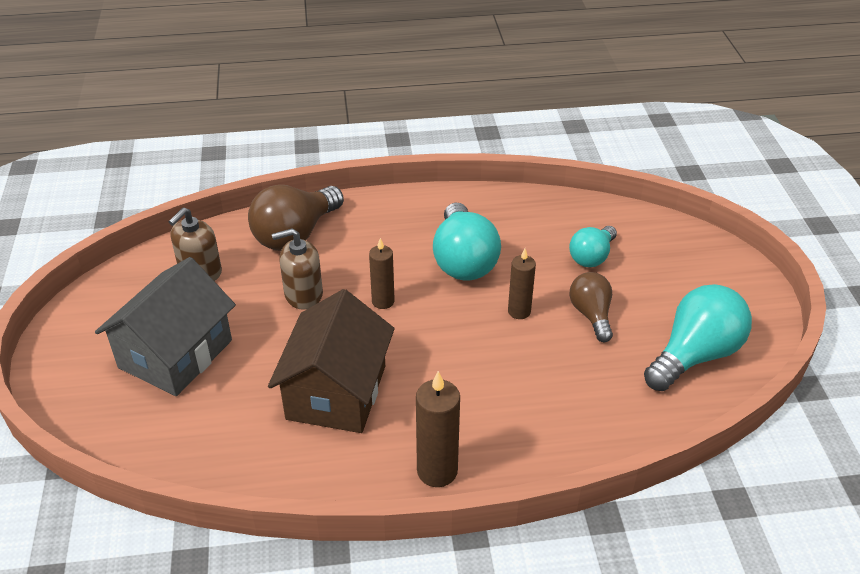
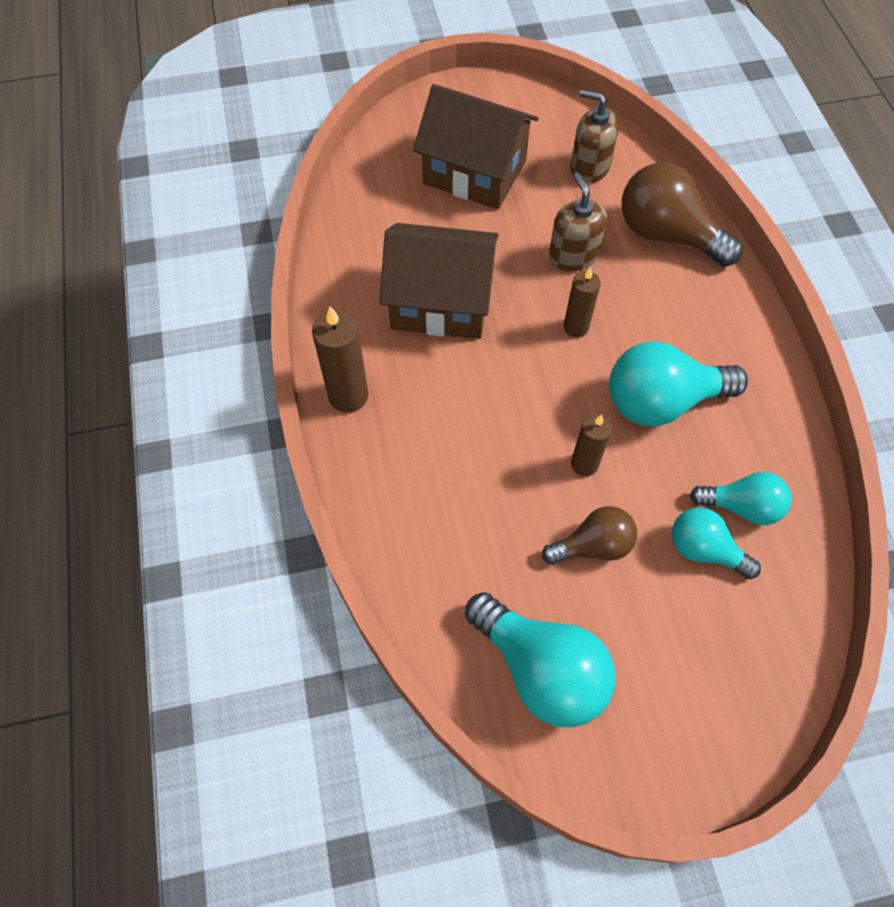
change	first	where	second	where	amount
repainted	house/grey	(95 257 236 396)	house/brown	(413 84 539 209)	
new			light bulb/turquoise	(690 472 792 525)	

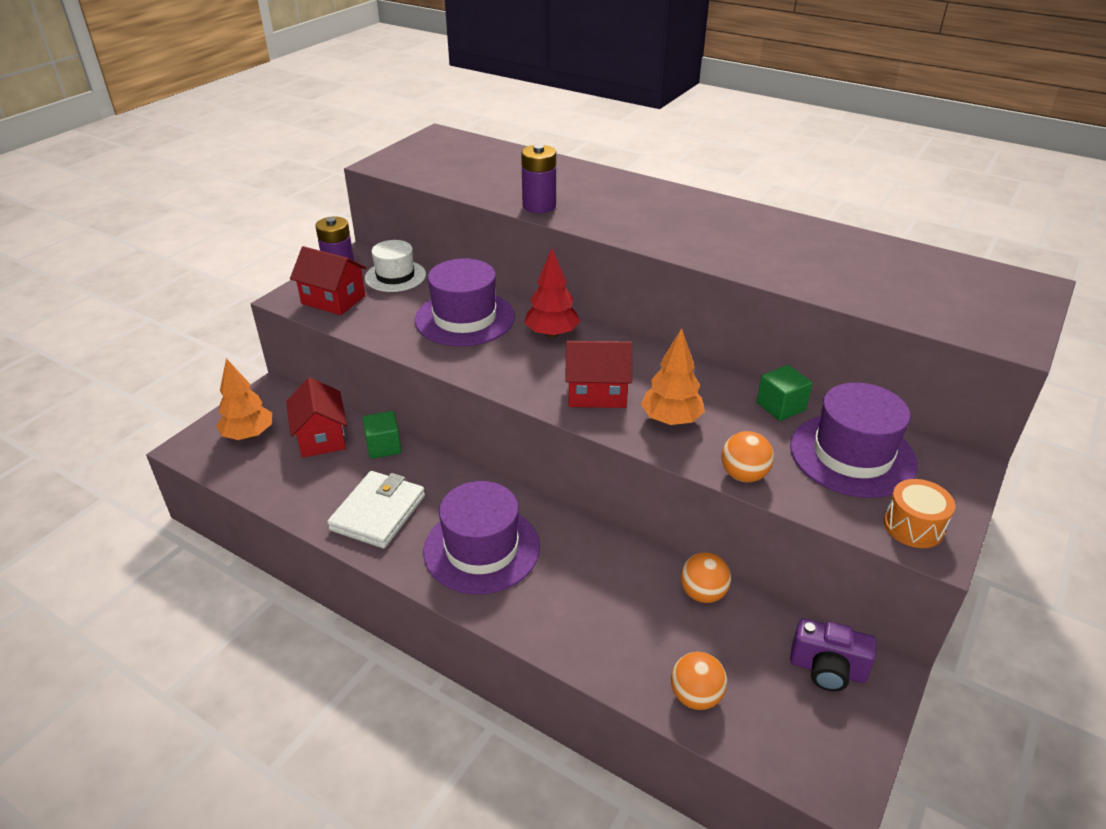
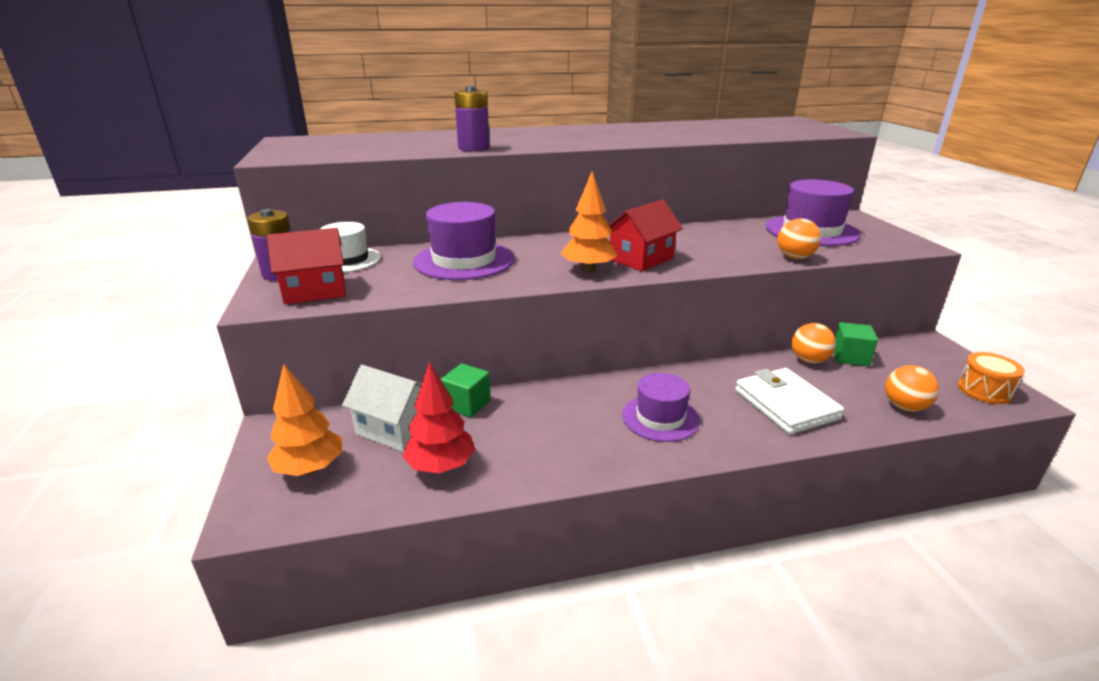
change	first	where	second	where	amount
repainted	house/red	(286 377 347 458)	house/white	(342 365 422 452)	
shifted	wallet/white	(327 471 425 548)		(735 368 844 434)	
scaled	hat/purple	(423 481 540 594)		(622 373 700 442)	x0.66
shifted	tree/red	(524 249 580 338)		(402 362 476 473)	
shifted	tree/orange	(641 328 705 425)		(561 171 618 273)	
shifted	cube/green	(757 365 812 421)		(834 322 878 366)	
gone	camera/purple	(790 618 877 691)			
shifted	drum/orange	(884 479 955 548)		(958 352 1025 404)	

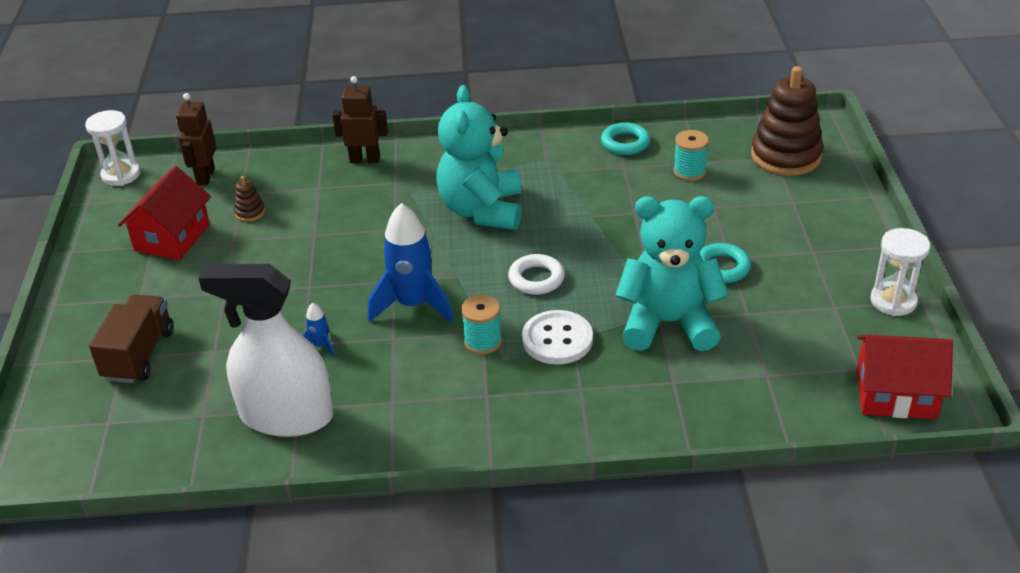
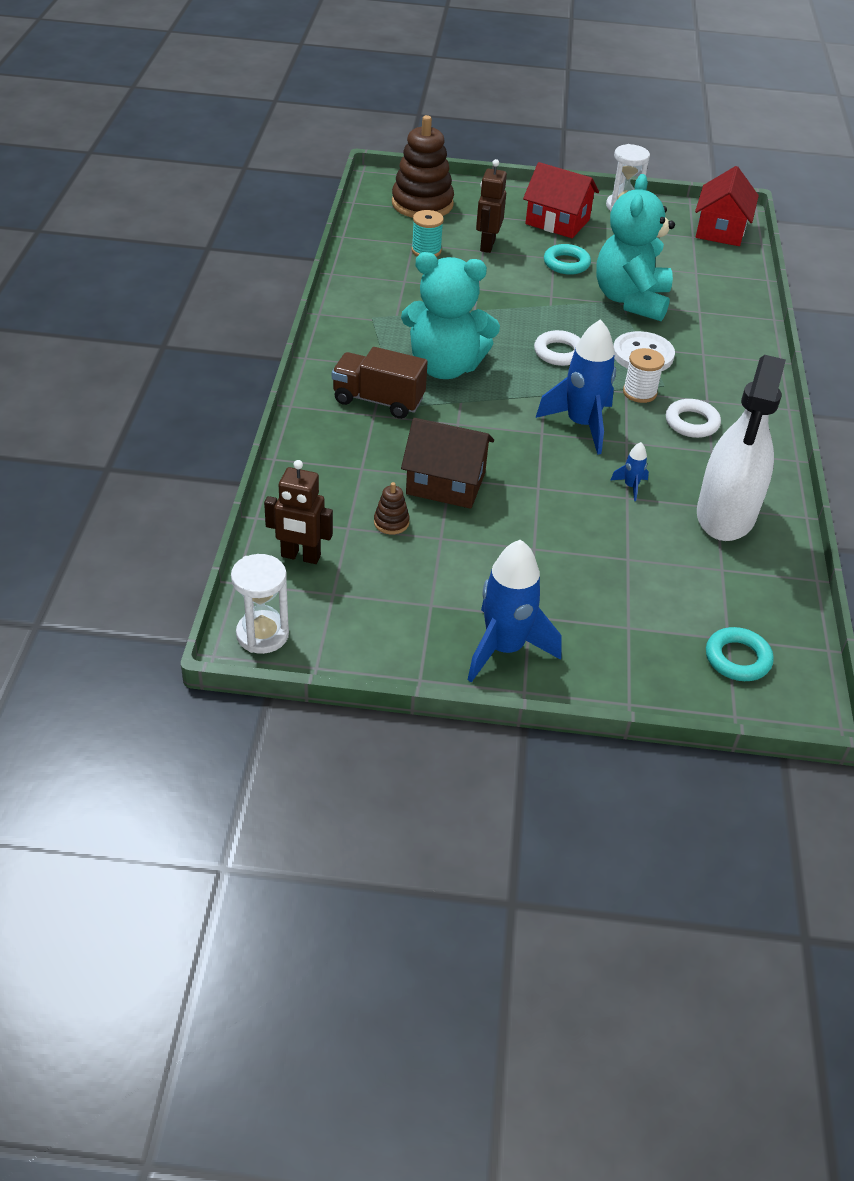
change	first	where	second	where	amount
shifted	truck/brown	(89 294 174 383)		(332 347 428 419)	
shifted	house/red	(118 166 211 260)		(523 162 599 238)	
shifted	robot/brown	(332 76 388 163)		(476 159 507 253)	
repainted	spool/turquoise	(461 295 502 355)	spool/white	(623 348 665 403)	
shifted	ring/turquoise	(601 122 650 155)		(706 627 774 681)	
new			house/brown	(401 418 494 509)	
new			rocket/blue	(467 539 562 683)	
new			ring/white	(666 399 721 438)	

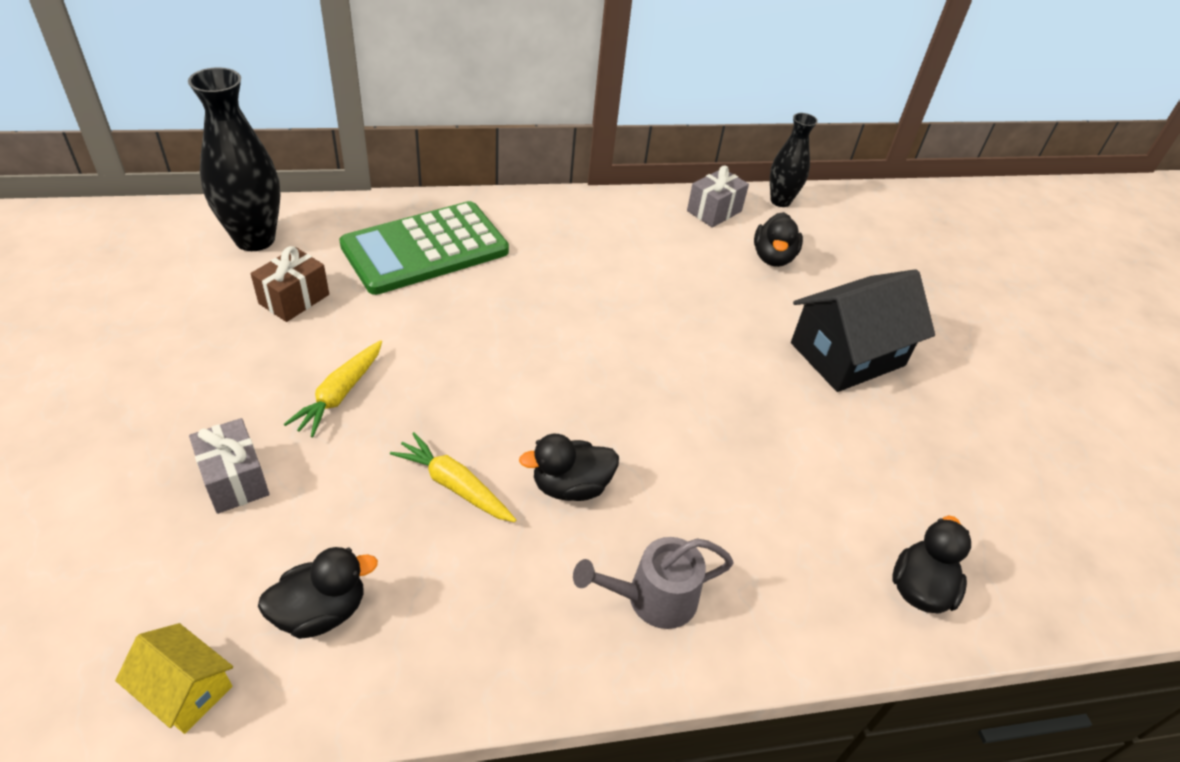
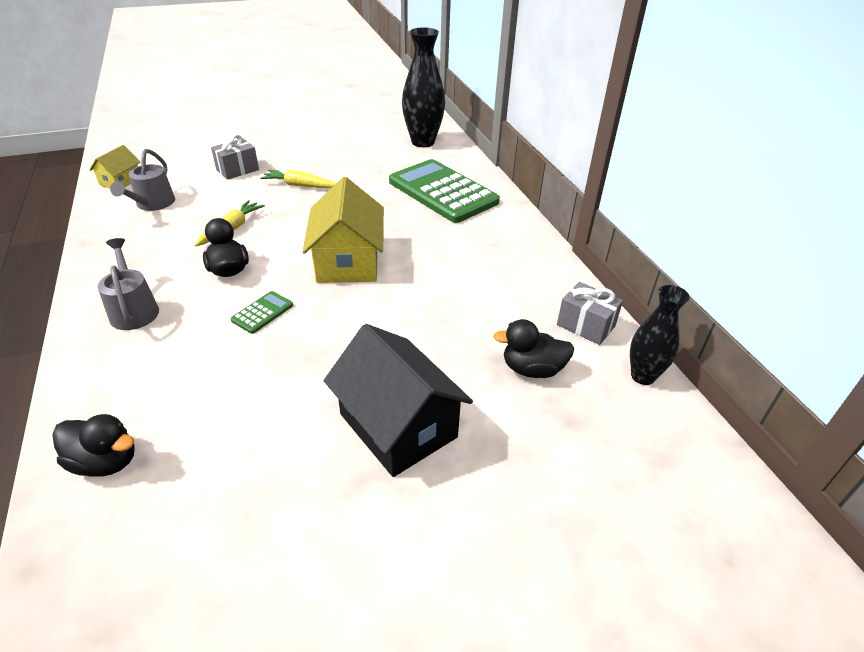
change	first	where	second	where	amount
gone	gift/brown	(251 246 329 322)			
swapped	duck/black	(258 547 378 639)	watering can/grey	(110 149 175 211)	
new			calculator/green	(231 291 293 334)	
new			house/yellow	(302 177 384 283)	

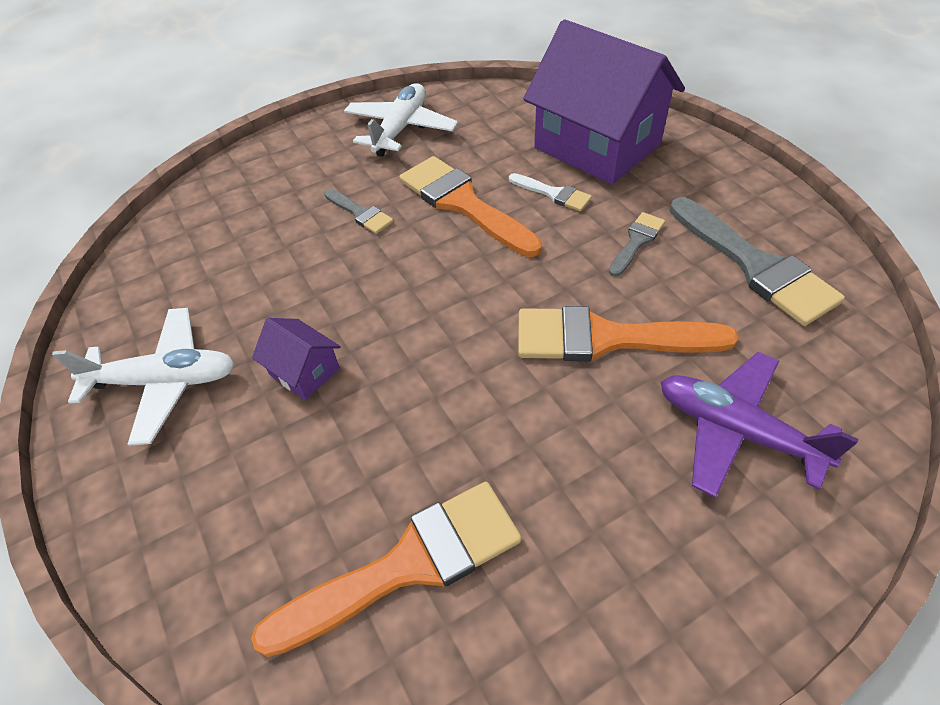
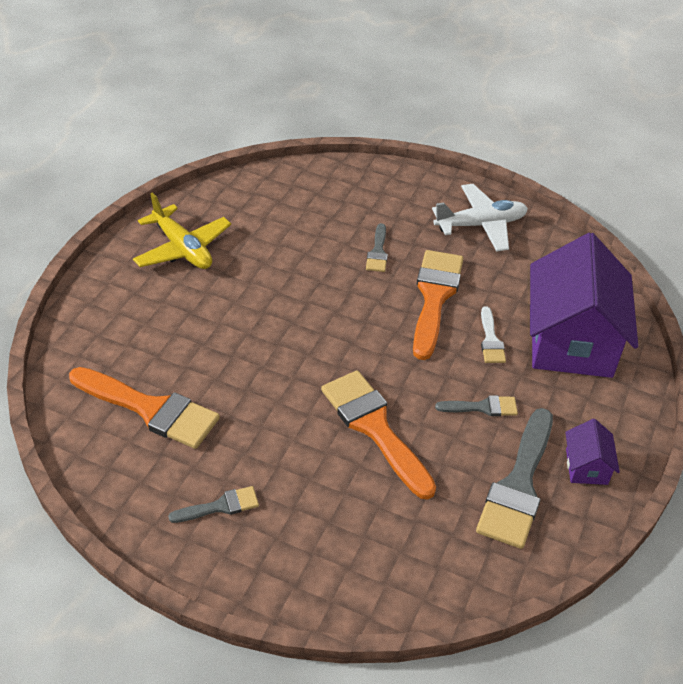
change	first	where	second	where	amount
repainted	plane/white	(52 308 235 446)	plane/yellow	(133 192 231 269)	
shifted	house/purple	(252 318 341 400)		(565 419 620 485)	
gone	plane/purple	(661 352 859 498)			
new			brush/grey	(168 486 259 523)	

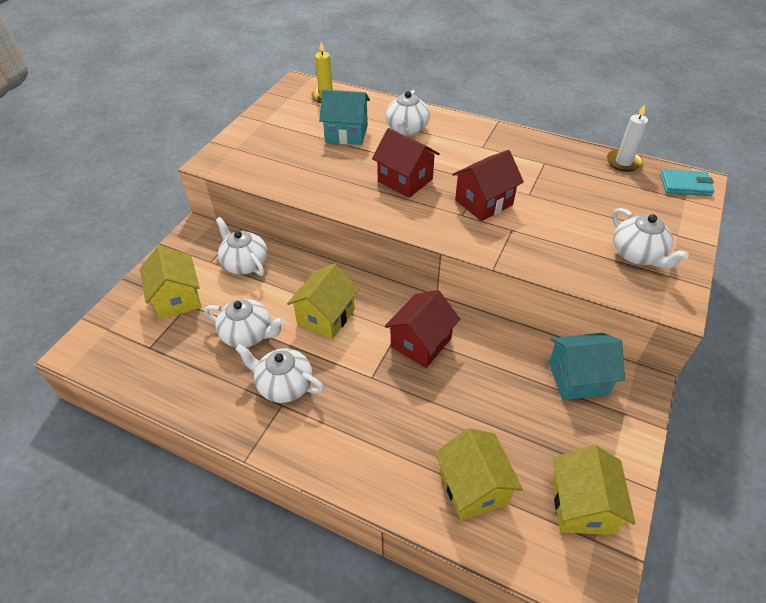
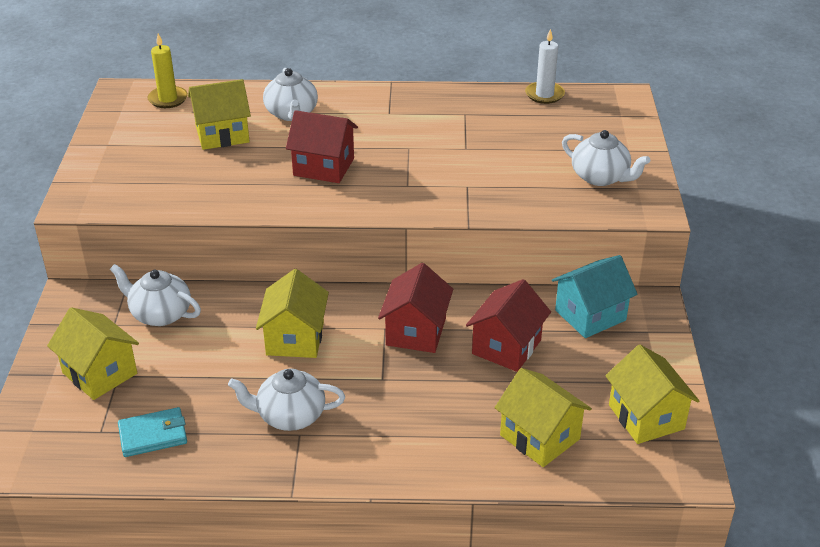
change	first	where	second	where	amount
gone	teapot/white	(204 299 285 347)			
repainted	house/turquoise	(319 90 370 145)	house/yellow	(188 79 251 150)	
shifted	house/red	(452 150 524 221)		(466 279 551 372)	
shifted	wallet/turquoise	(660 169 714 196)		(118 407 187 457)	

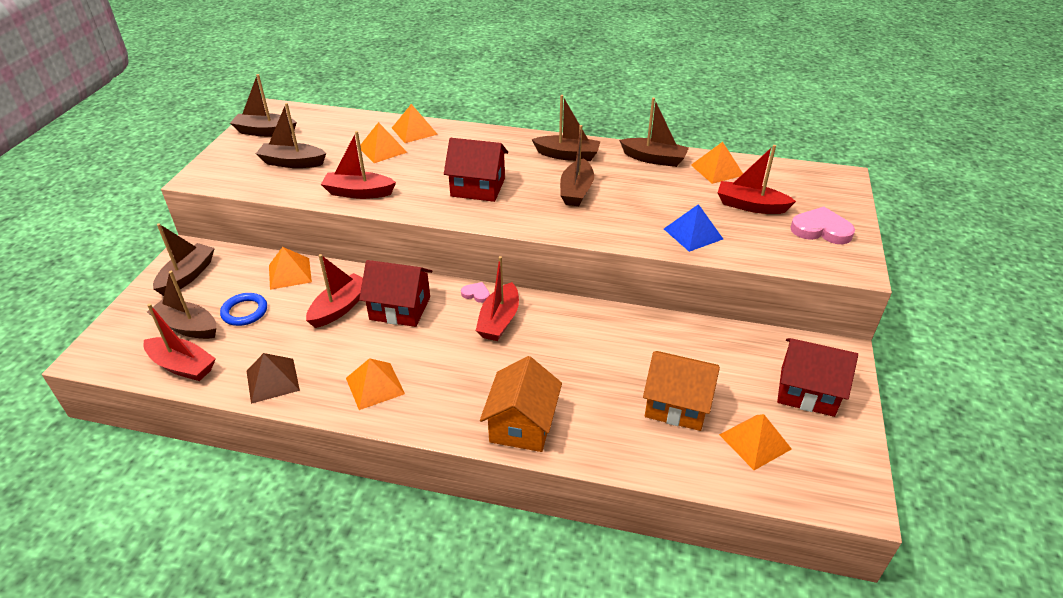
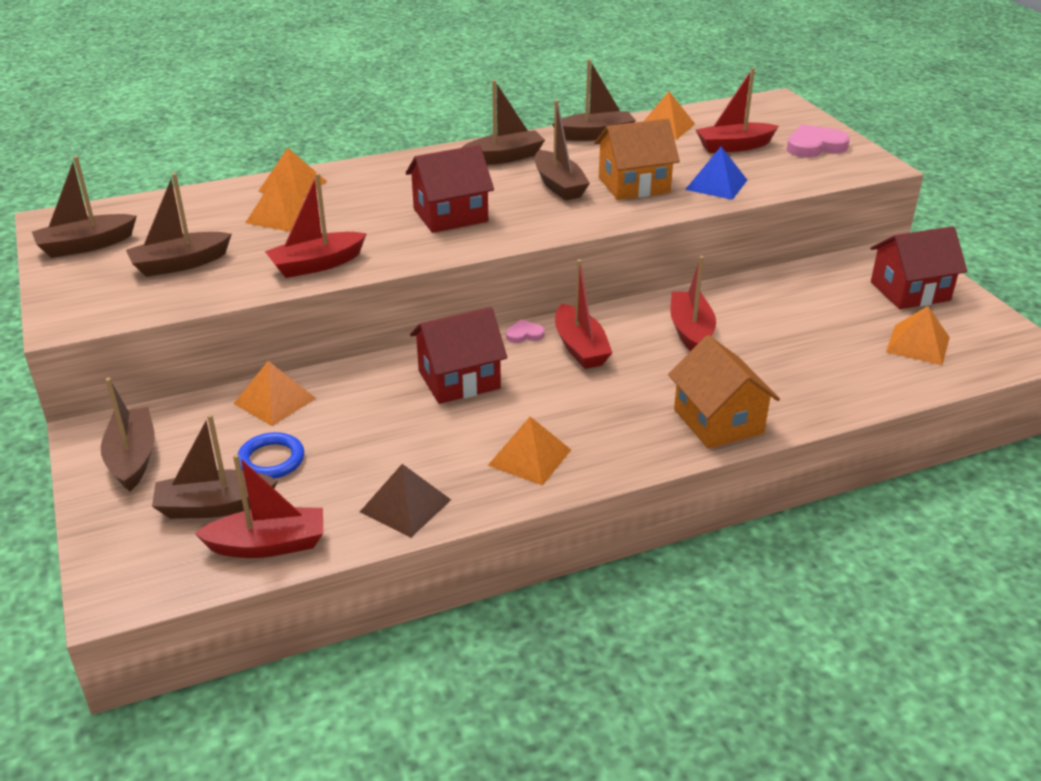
change	first	where	second	where	amount
shifted	boat/red	(306 254 363 328)		(670 256 716 351)	
shifted	house/orange	(643 351 720 431)		(594 118 680 200)	

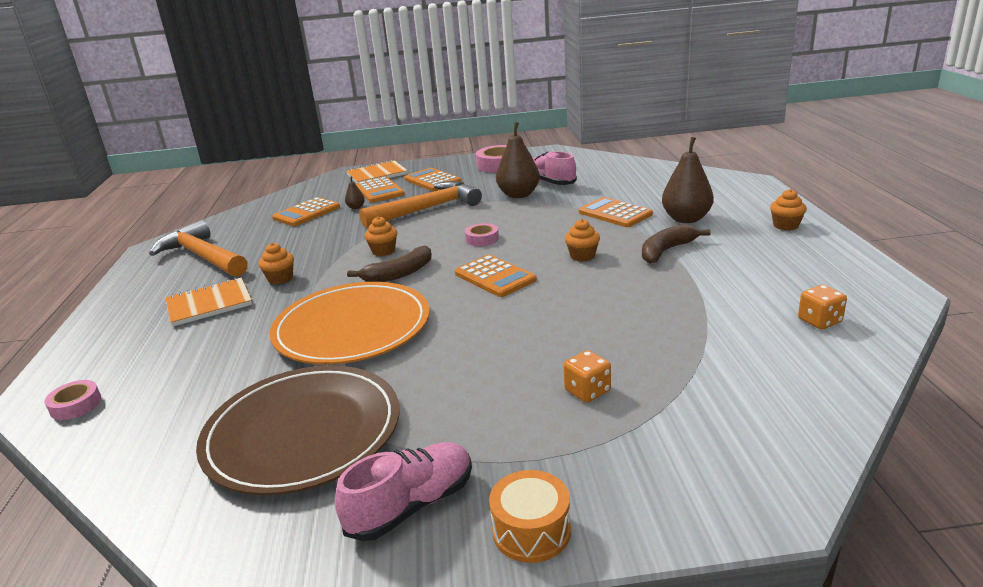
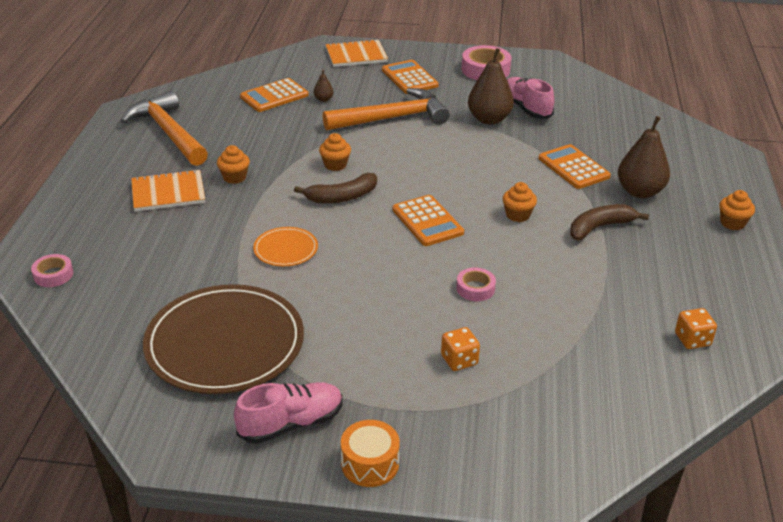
change	first	where	second	where	amount
scaled	plate/orange	(269 282 430 364)		(253 227 318 266)	x0.46
gone	calculator/orange	(356 177 405 203)			
shifted	tape/pink	(465 223 499 246)		(456 268 496 301)	

